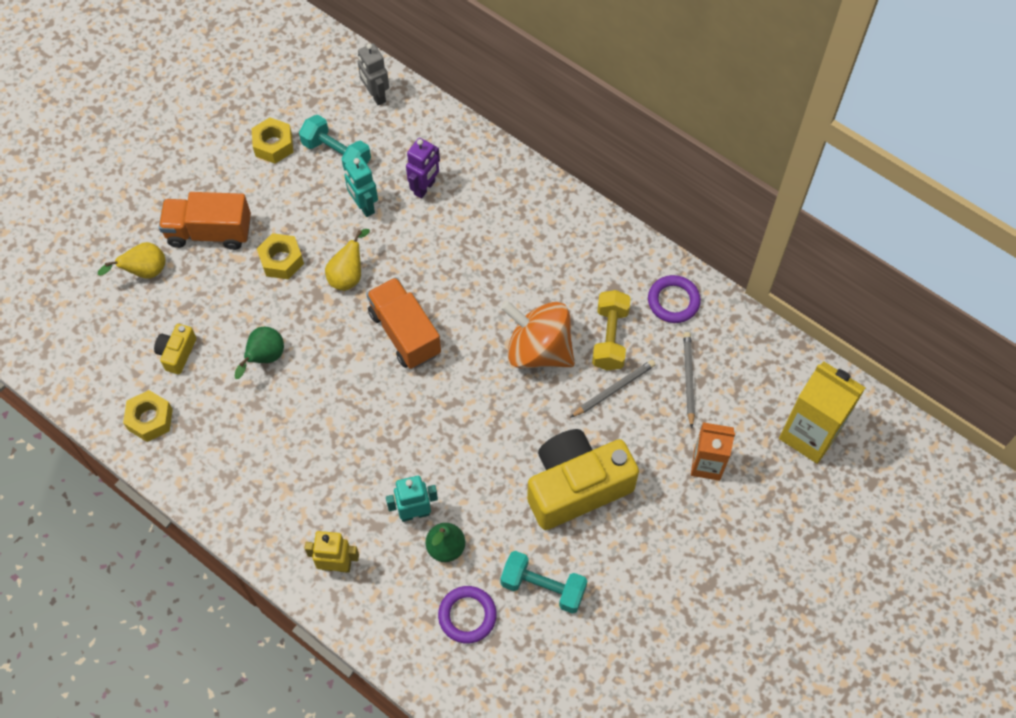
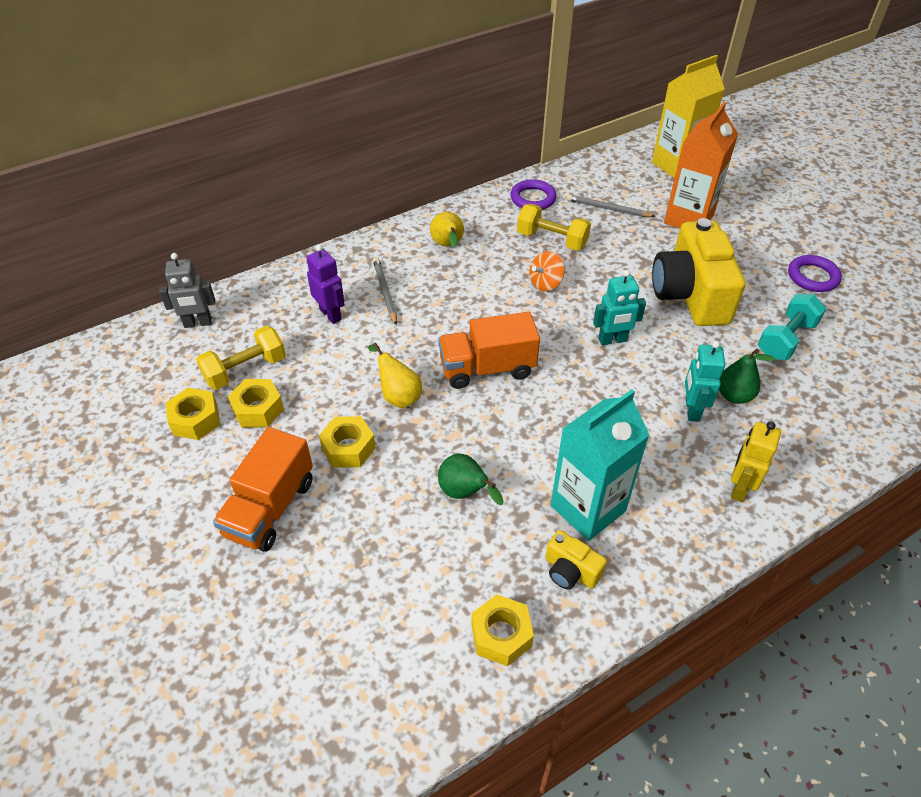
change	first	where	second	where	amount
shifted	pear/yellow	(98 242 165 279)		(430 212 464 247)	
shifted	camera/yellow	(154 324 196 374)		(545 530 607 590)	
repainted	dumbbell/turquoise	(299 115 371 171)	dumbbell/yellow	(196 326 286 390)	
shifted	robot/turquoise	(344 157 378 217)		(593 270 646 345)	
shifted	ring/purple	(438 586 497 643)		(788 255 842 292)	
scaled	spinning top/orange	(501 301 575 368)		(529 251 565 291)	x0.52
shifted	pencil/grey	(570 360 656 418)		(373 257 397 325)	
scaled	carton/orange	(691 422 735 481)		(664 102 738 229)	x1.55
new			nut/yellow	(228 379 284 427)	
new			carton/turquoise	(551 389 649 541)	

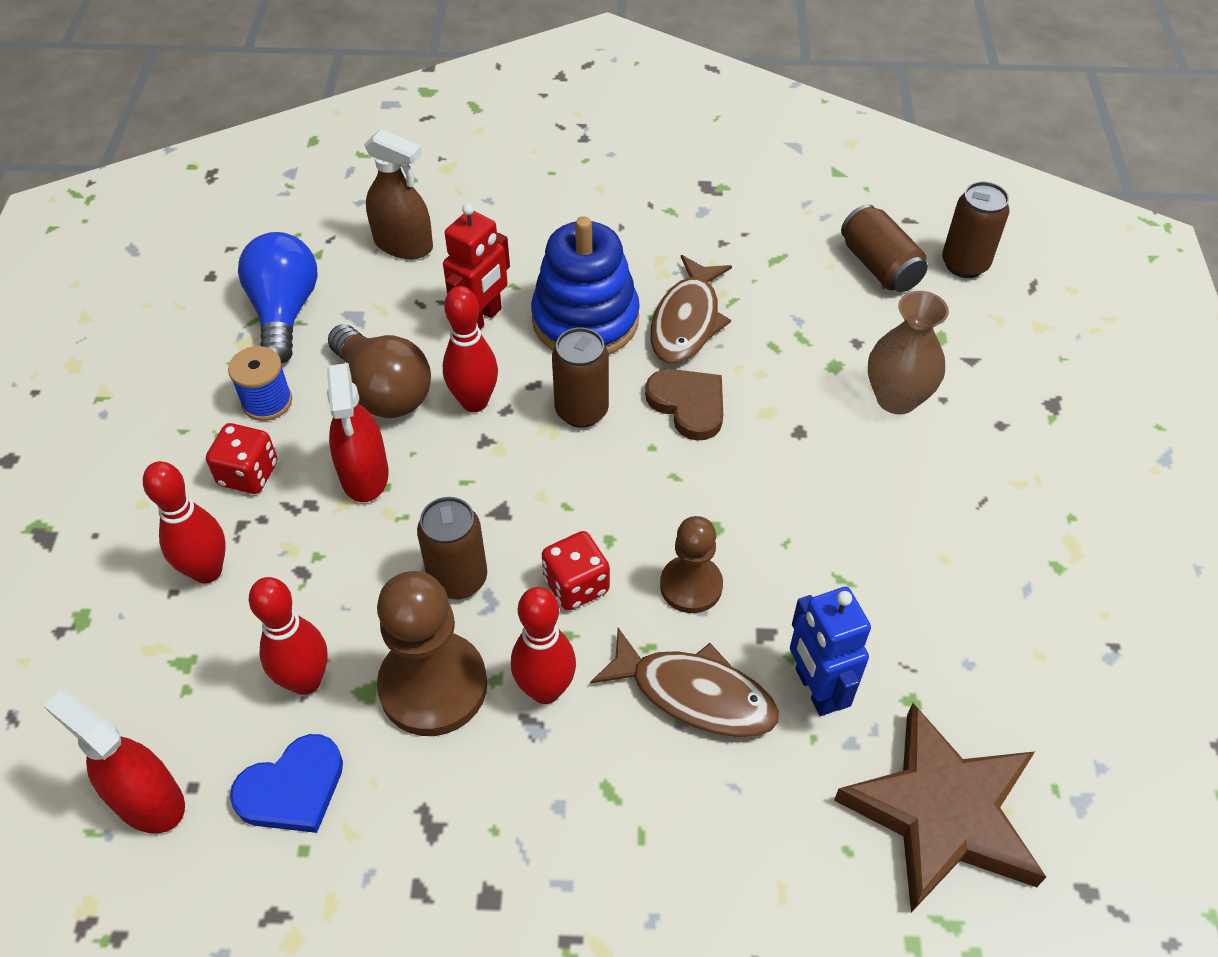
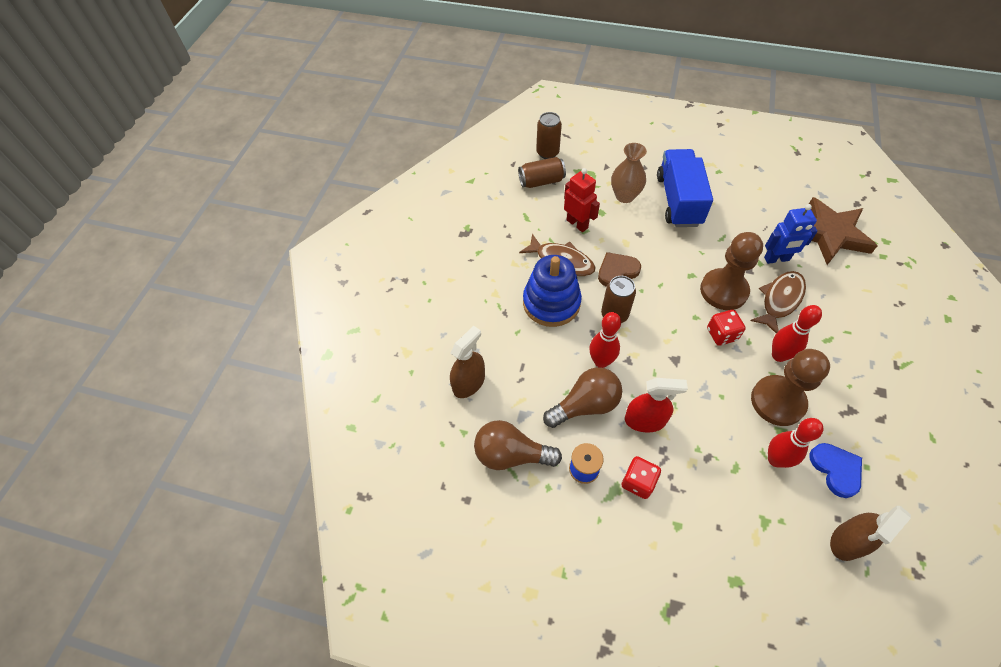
change	first	where	second	where	amount
repainted	spray bottle/red	(43 690 185 833)	spray bottle/brown	(830 506 911 561)	
gone	bowling pin/red	(143 461 226 584)			
repainted	light bulb/blue	(238 232 318 364)	light bulb/brown	(474 420 562 470)	
gone	can/brown	(417 497 487 599)			
shifted	robot/red	(443 203 510 329)		(564 168 600 232)	
scaled	pawn/brown	(660 516 723 613)		(700 232 763 310)	x1.63
new			truck/blue	(657 149 713 227)	

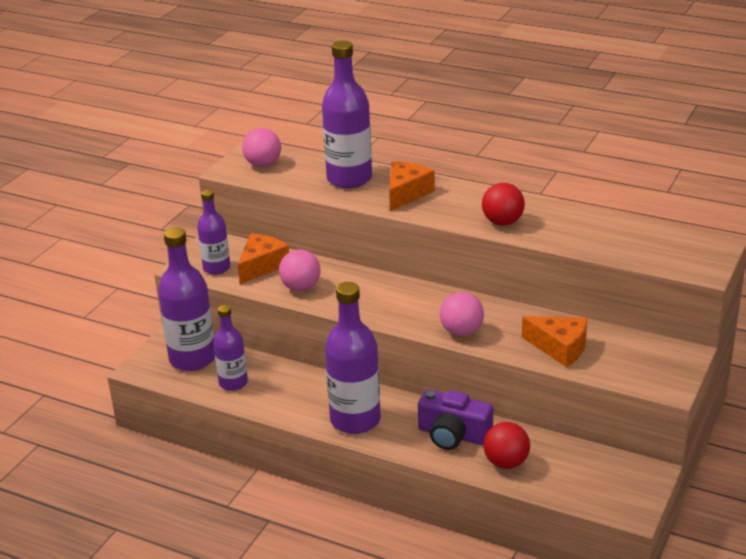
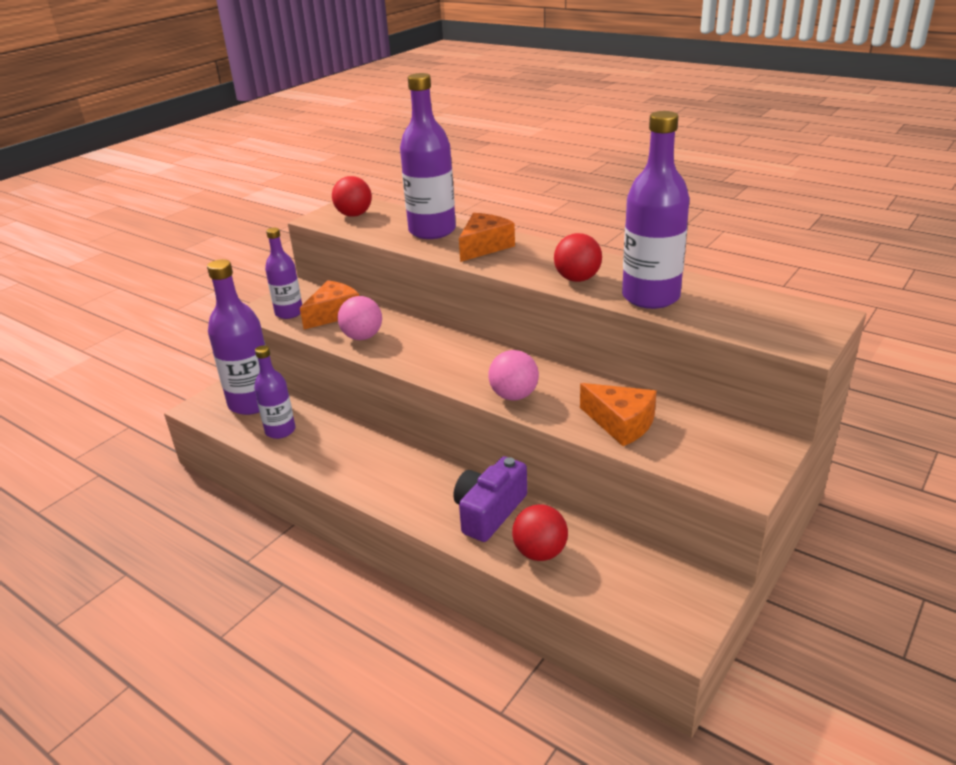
change	first	where	second	where	amount
repainted	ball/pink	(242 128 281 167)	ball/red	(332 176 372 217)	
shifted	bottle/purple	(325 282 381 434)		(622 111 690 309)	
rotated	camera/purple	(418 390 493 450)		(453 456 527 542)	90 degrees clockwise

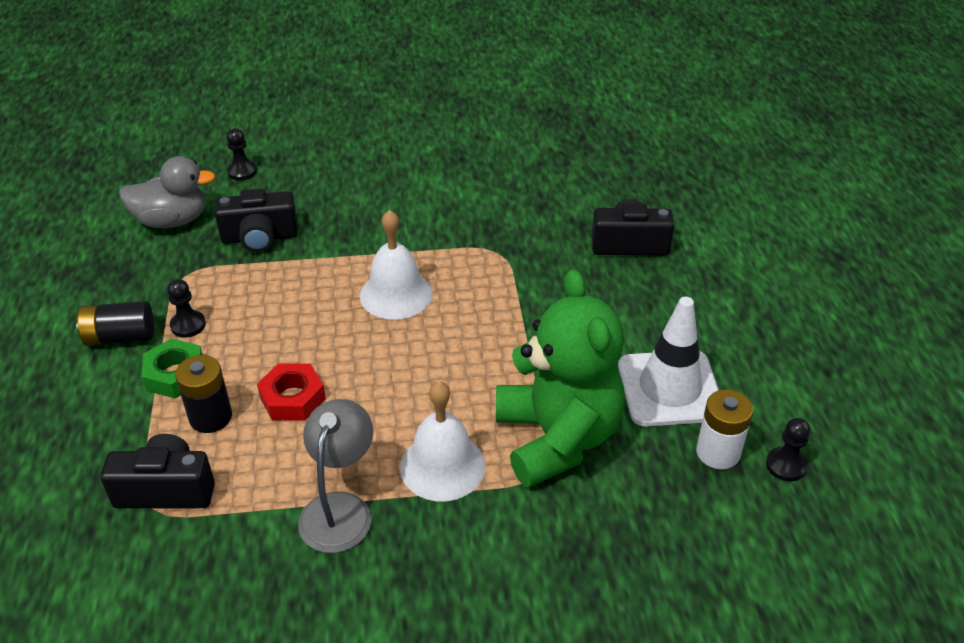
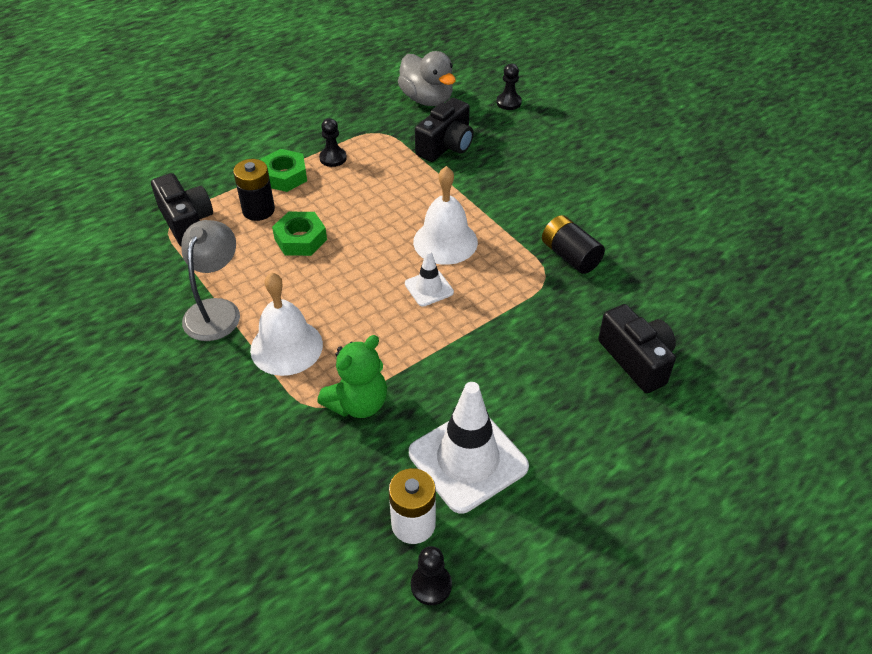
change	first	where	second	where	amount
shifted	battery/black	(76 301 154 346)		(542 215 605 274)	
rotated	camera/black	(215 189 298 252)		(415 98 474 162)	105 degrees counterclockwise
repainted	nut/red	(257 363 326 421)	nut/green	(272 212 327 256)	
rotated	lamp/grey	(298 399 373 553)		(181 220 240 341)	60 degrees counterclockwise
scaled	teddy bear/green	(496 269 624 488)		(317 335 387 418)	x0.56
new			traffic cone/white	(405 250 454 307)	

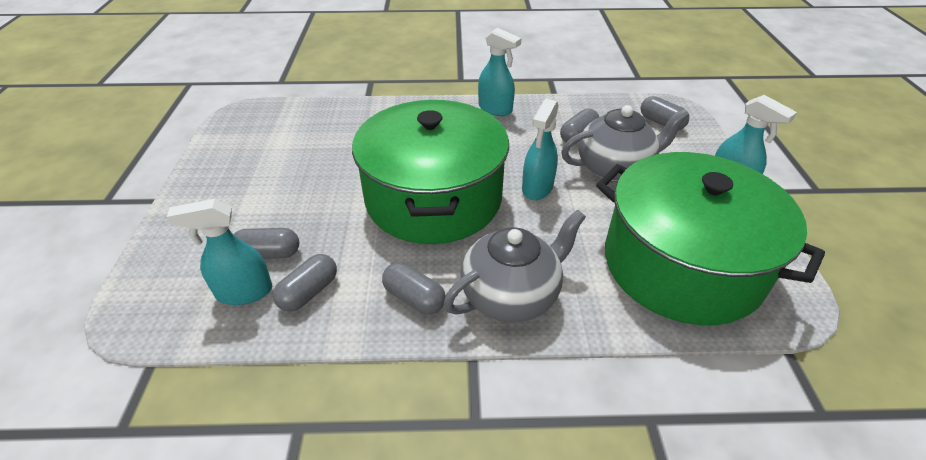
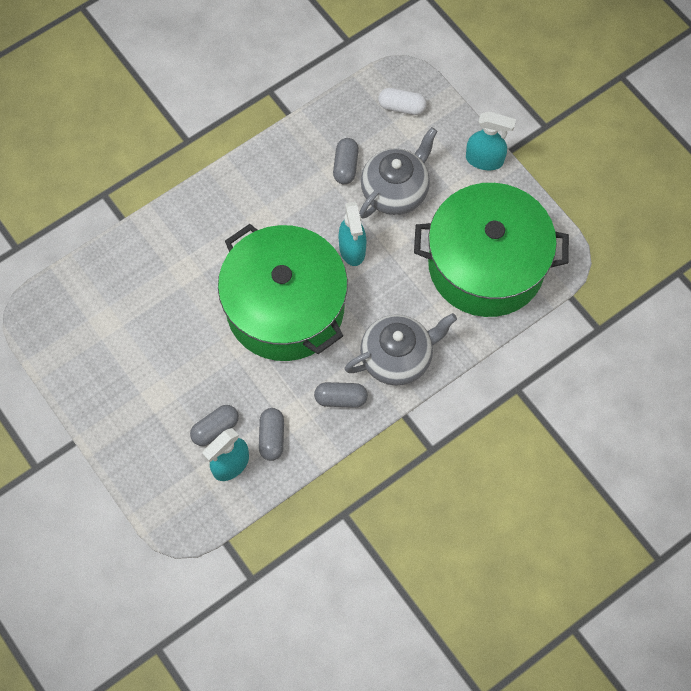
change	first	where	second	where	amount
rotated	teapot/grey	(443 210 586 323)		(345 313 457 386)	45 degrees clockwise
gone	spray bottle/turquoise	(478 28 521 116)			
repainted	capsule/grey	(640 96 689 130)	capsule/white	(378 88 427 115)	

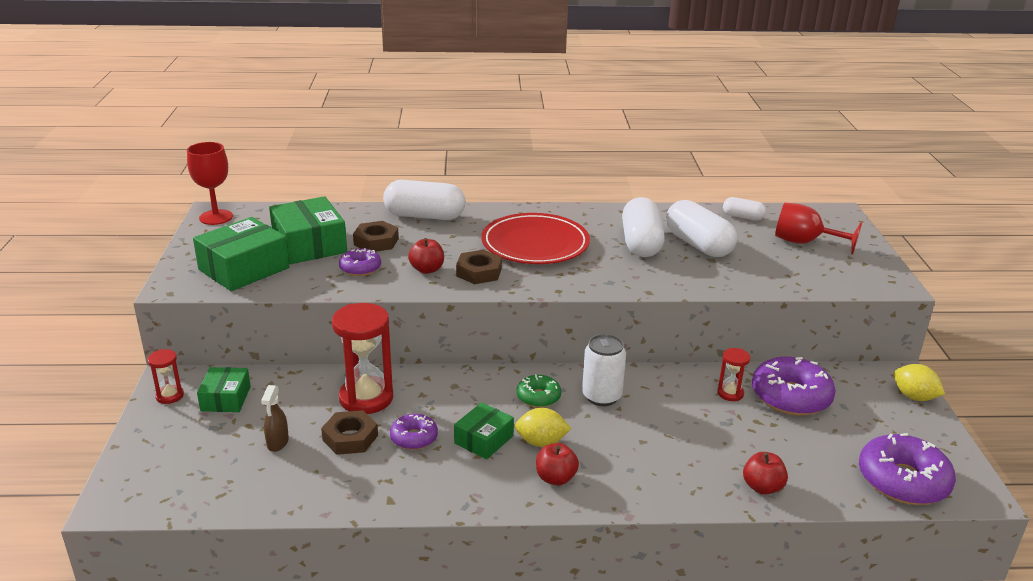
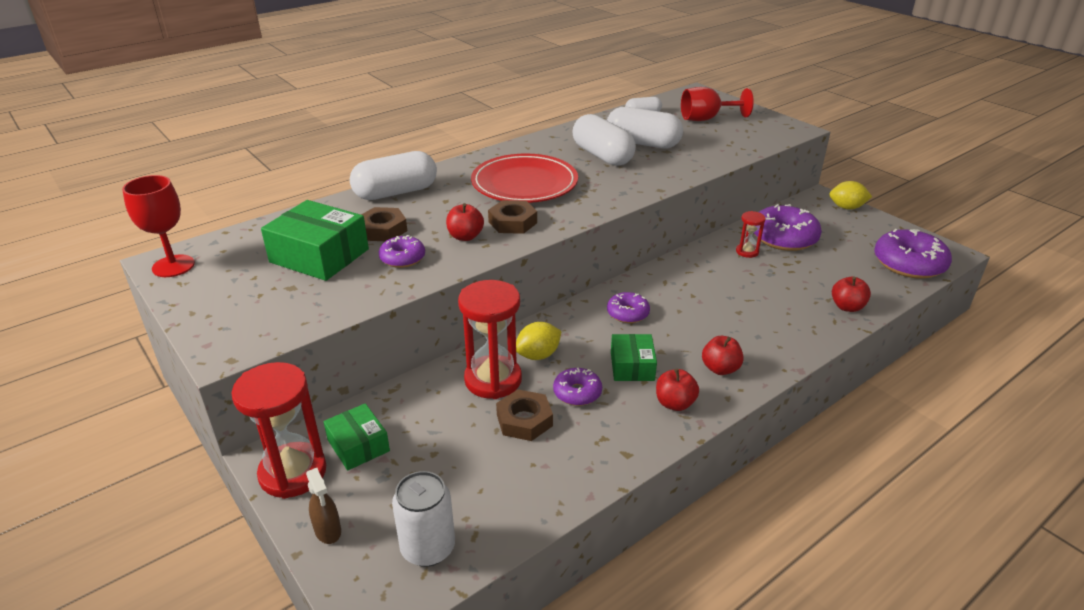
change	first	where	second	where	amount
scaled	hourglass/red	(147 349 184 404)		(232 362 326 499)	x2.02
gone	box/green	(193 217 289 291)			
shifted	spray bottle/brown	(261 385 289 452)		(306 468 341 544)	
shifted	lemon/yellow	(515 408 571 447)		(516 322 562 360)	
repainted	donut/green	(517 374 561 408)	donut/purple	(607 292 650 323)	
shifted	can/white	(582 334 626 406)		(392 471 455 567)	
new			apple/red	(656 369 699 411)	

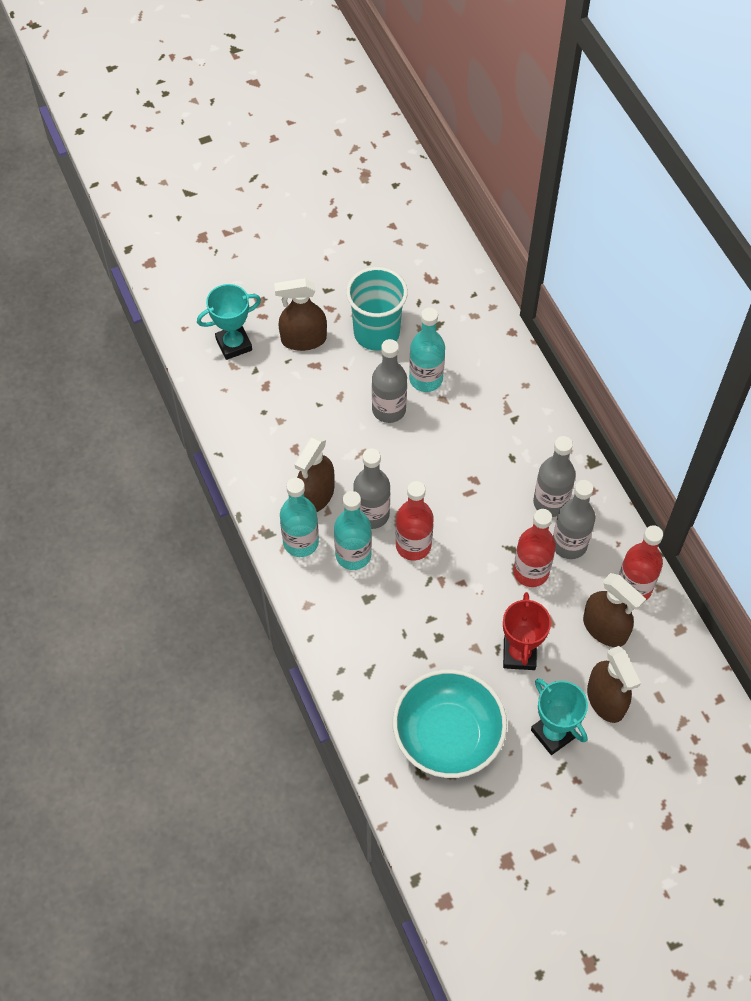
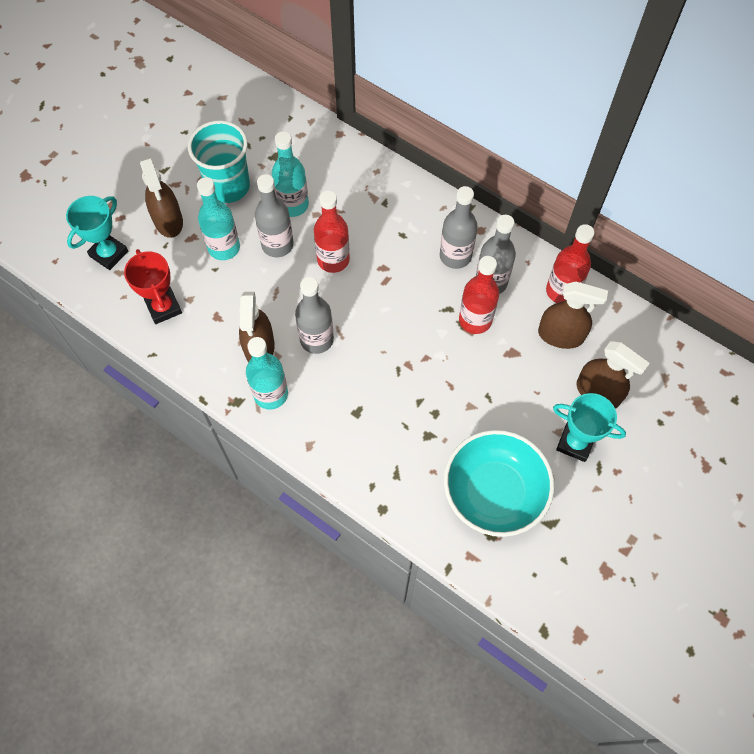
change	first	where	second	where	amount
rotated	spray bottle/brown	(274 278 327 351)		(140 157 183 238)	75 degrees counterclockwise
shifted	bottle/turquoise	(334 491 372 570)		(197 177 240 260)	
shifted	bottle/red	(396 481 434 561)		(314 191 350 273)	
shifted	trophy/red	(503 592 551 670)		(124 249 182 324)	

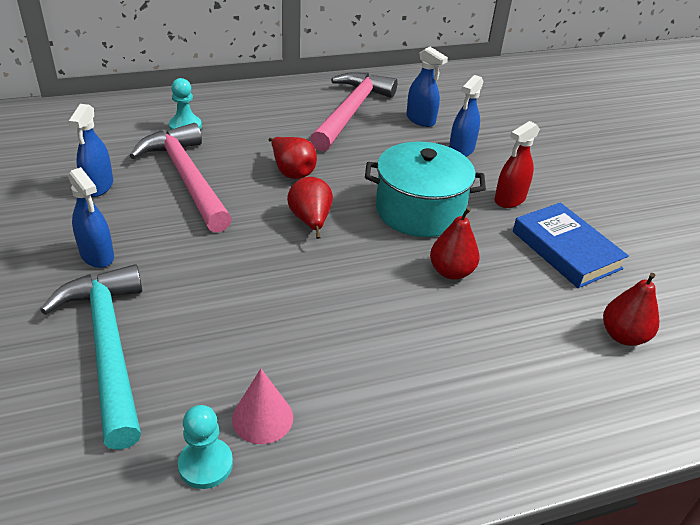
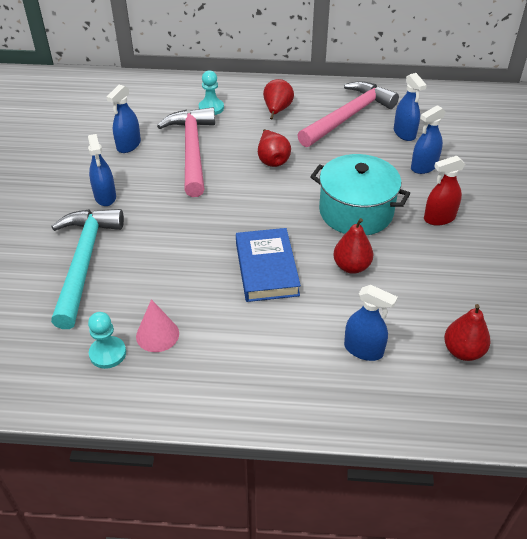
change	first	where	second	where	amount
shifted	pear/red	(287 177 333 239)		(263 79 294 119)	
shifted	book/blue	(513 202 629 288)		(236 228 301 302)	
new			spray bottle/blue	(344 285 398 361)	

